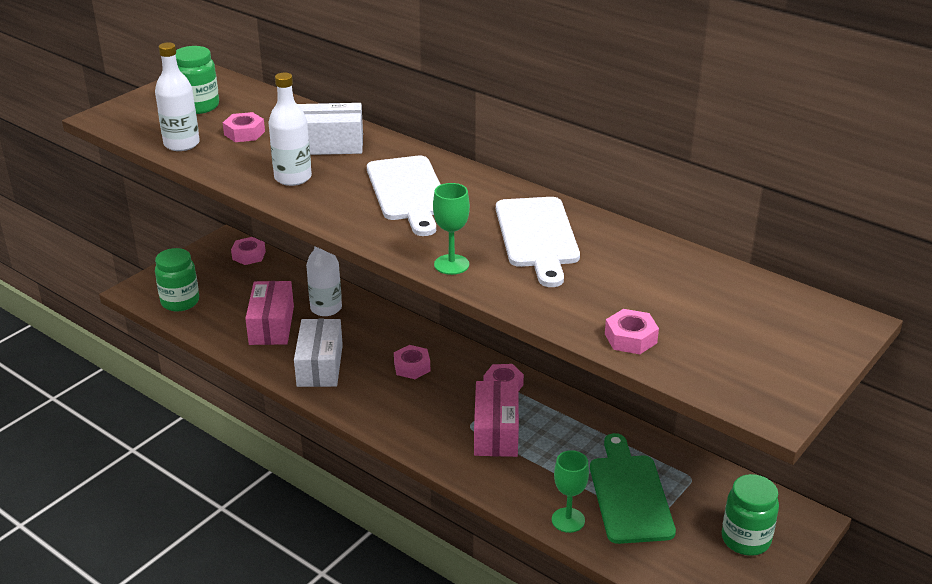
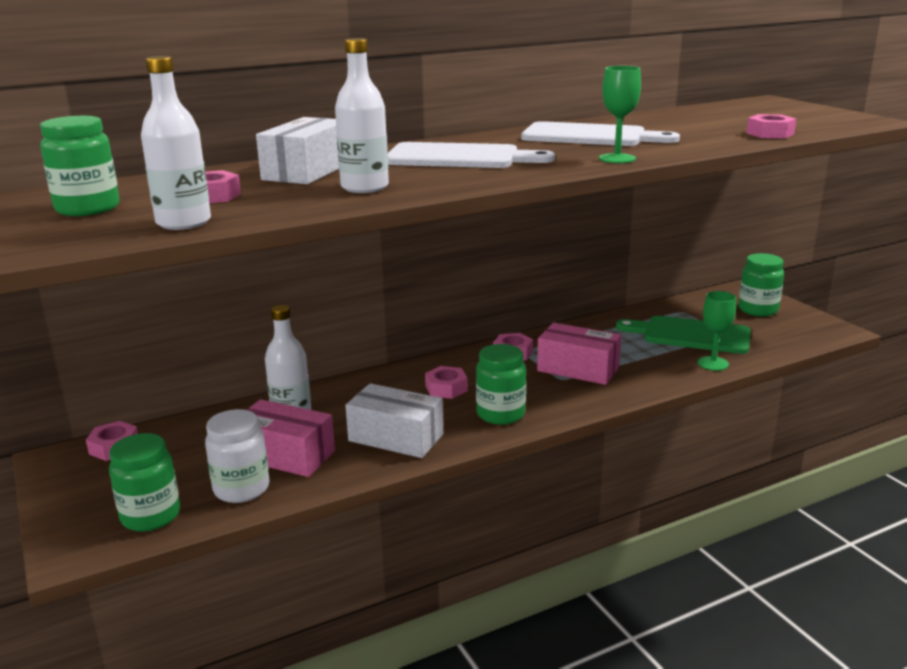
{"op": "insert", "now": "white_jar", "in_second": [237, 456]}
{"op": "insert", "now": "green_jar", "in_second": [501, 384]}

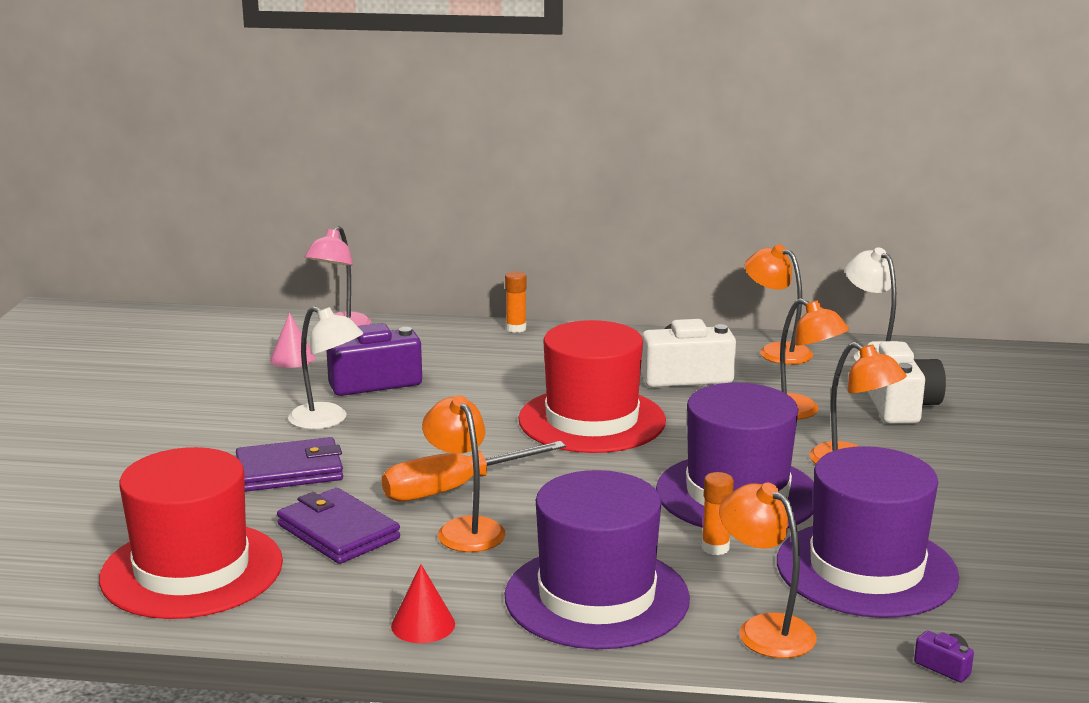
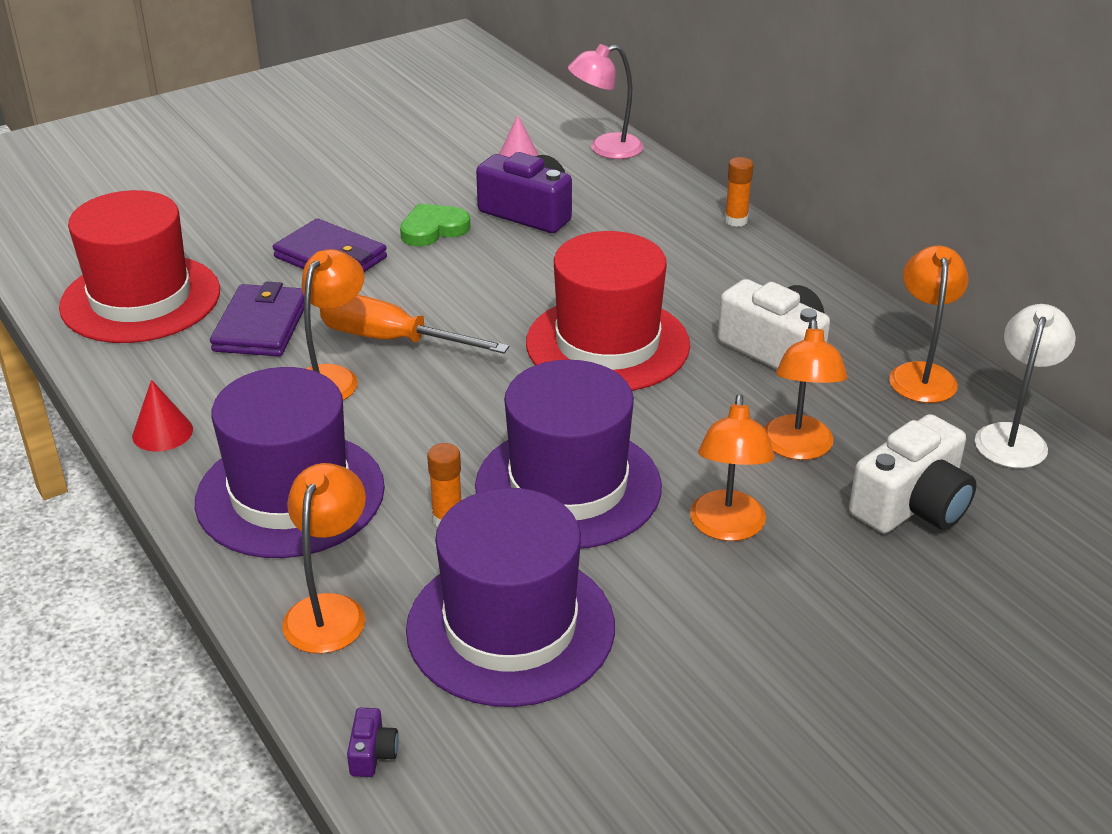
{"op": "replace", "was": "white_lamp", "now": "green_heart", "in_first": [325, 367], "in_second": [435, 225]}

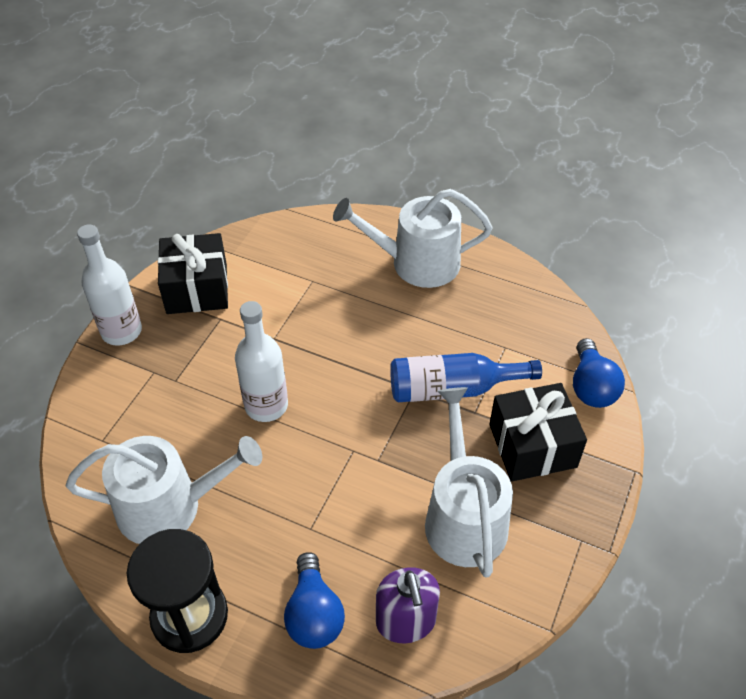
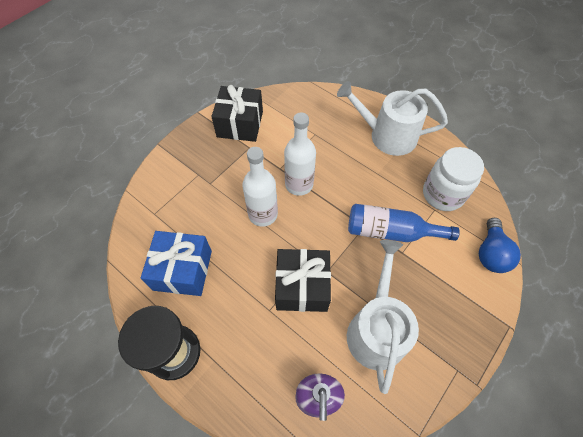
{"op": "replace", "was": "white_watering_can", "now": "blue_gift", "in_first": [164, 490], "in_second": [176, 263]}
{"op": "move", "was": "black_gift", "in_first": [538, 432], "in_second": [303, 280]}
{"op": "move", "was": "white_bottle", "in_first": [109, 285], "in_second": [300, 154]}
{"op": "insert", "now": "white_jar", "in_second": [453, 179]}
{"op": "delete", "was": "blue_light_bulb", "in_first": [314, 600]}

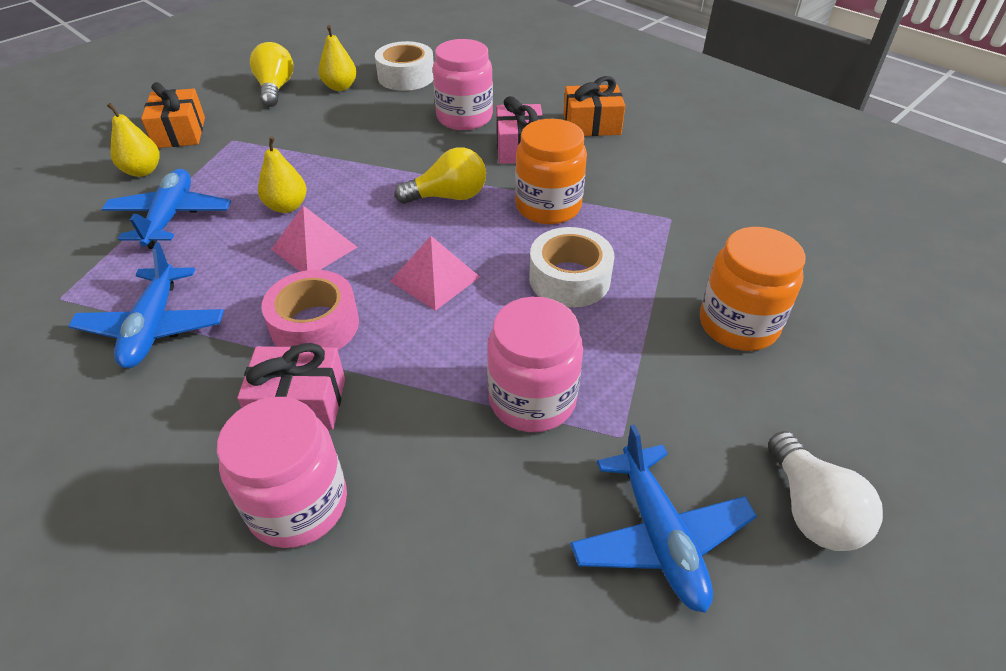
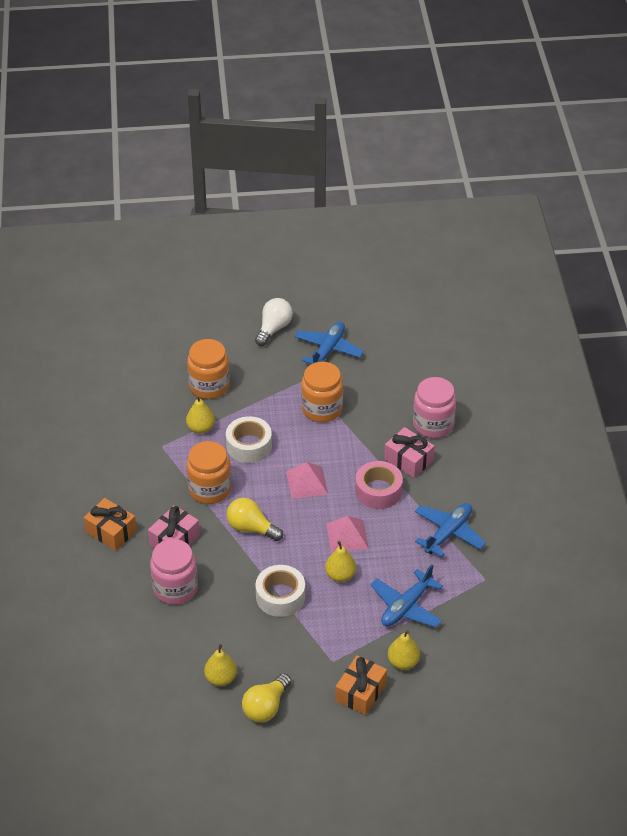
{"op": "insert", "now": "yellow_pear", "in_second": [200, 415]}
{"op": "move", "was": "white_tape", "in_first": [404, 66], "in_second": [280, 591]}
{"op": "recolor", "was": "pink_jar", "now": "orange_jar", "in_first": [535, 364], "in_second": [322, 392]}

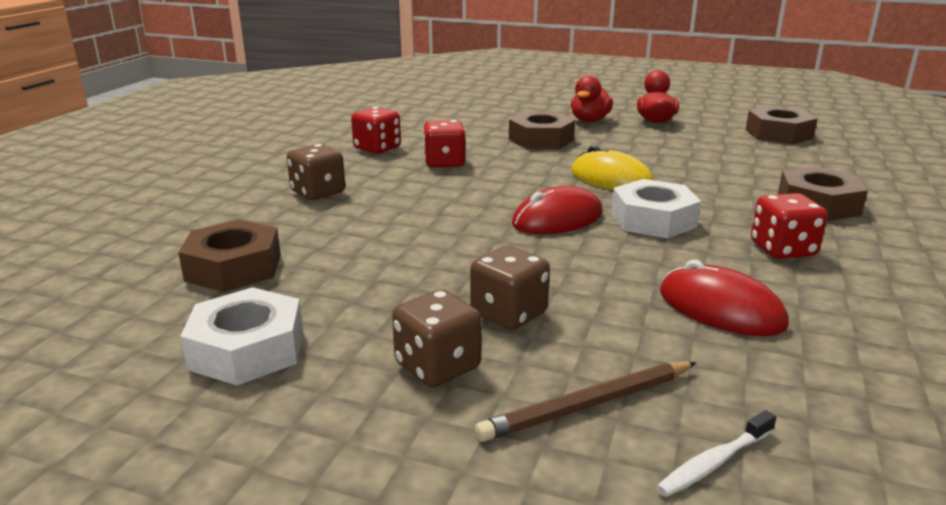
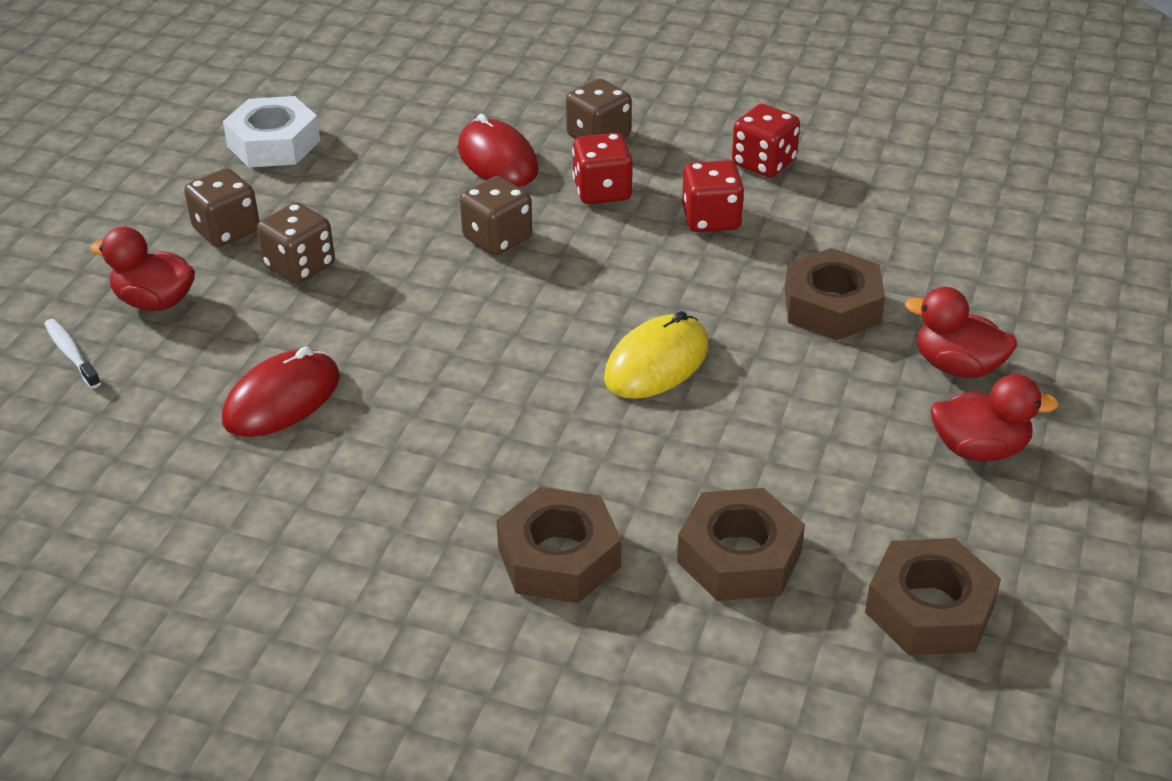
{"op": "replace", "was": "brown_pencil", "now": "red_duck", "in_first": [586, 401], "in_second": [142, 269]}
{"op": "move", "was": "red_mouse", "in_first": [557, 210], "in_second": [498, 150]}
{"op": "insert", "now": "brown_dice", "in_second": [496, 215]}
{"op": "move", "was": "red_dice", "in_first": [789, 226], "in_second": [602, 168]}
{"op": "move", "was": "brown_nut", "in_first": [229, 255], "in_second": [741, 544]}
{"op": "delete", "was": "white_nut", "in_first": [656, 208]}

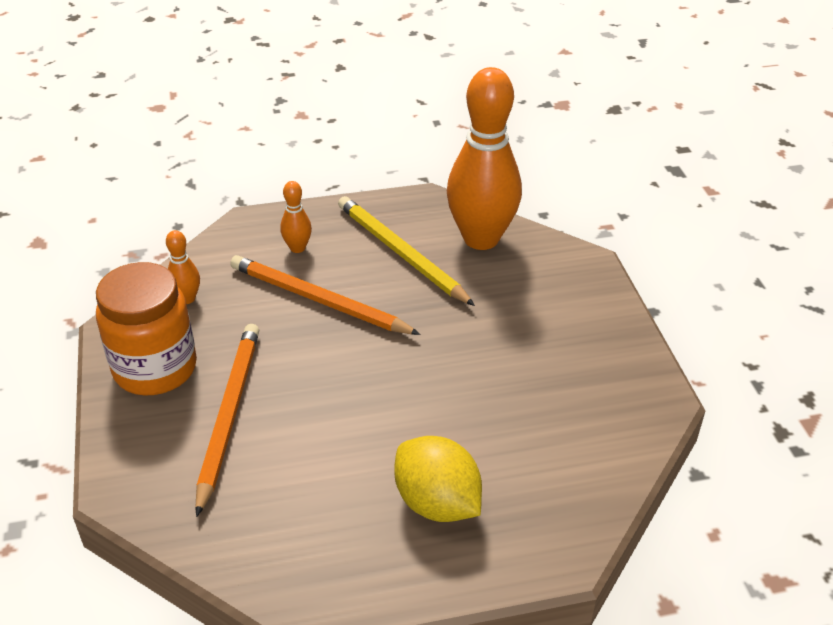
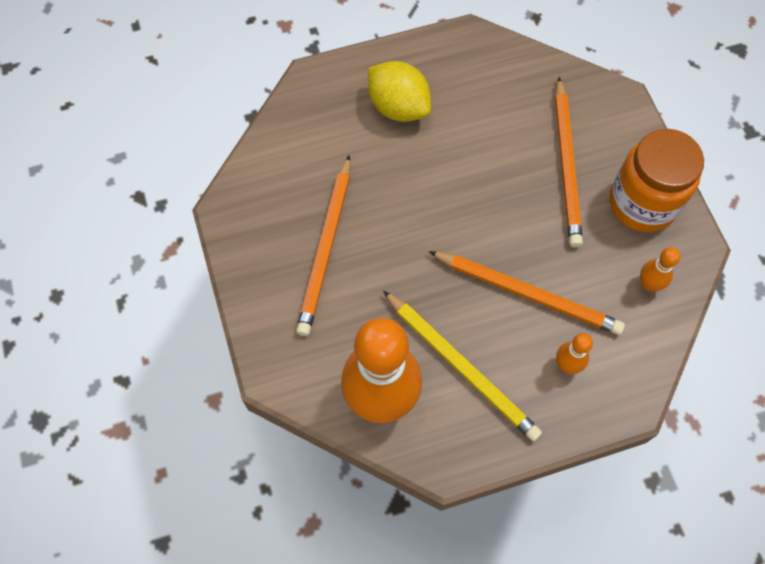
{"op": "insert", "now": "orange_pencil", "in_second": [323, 245]}

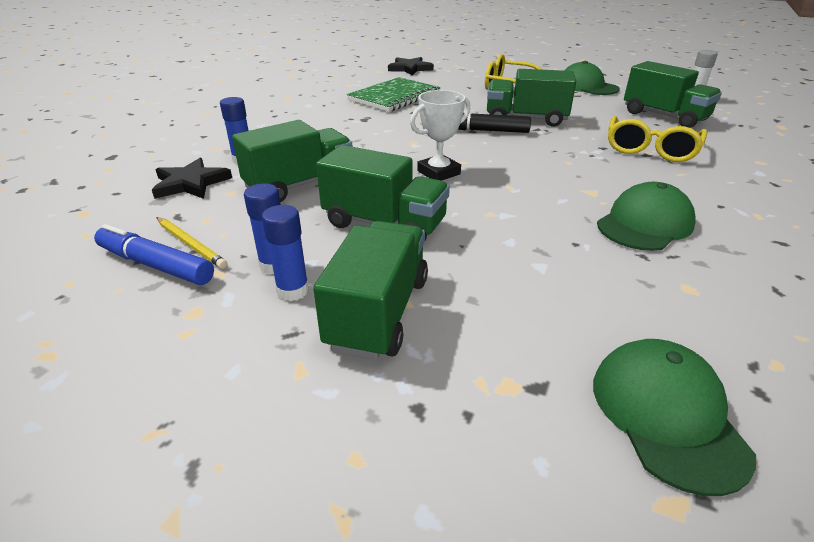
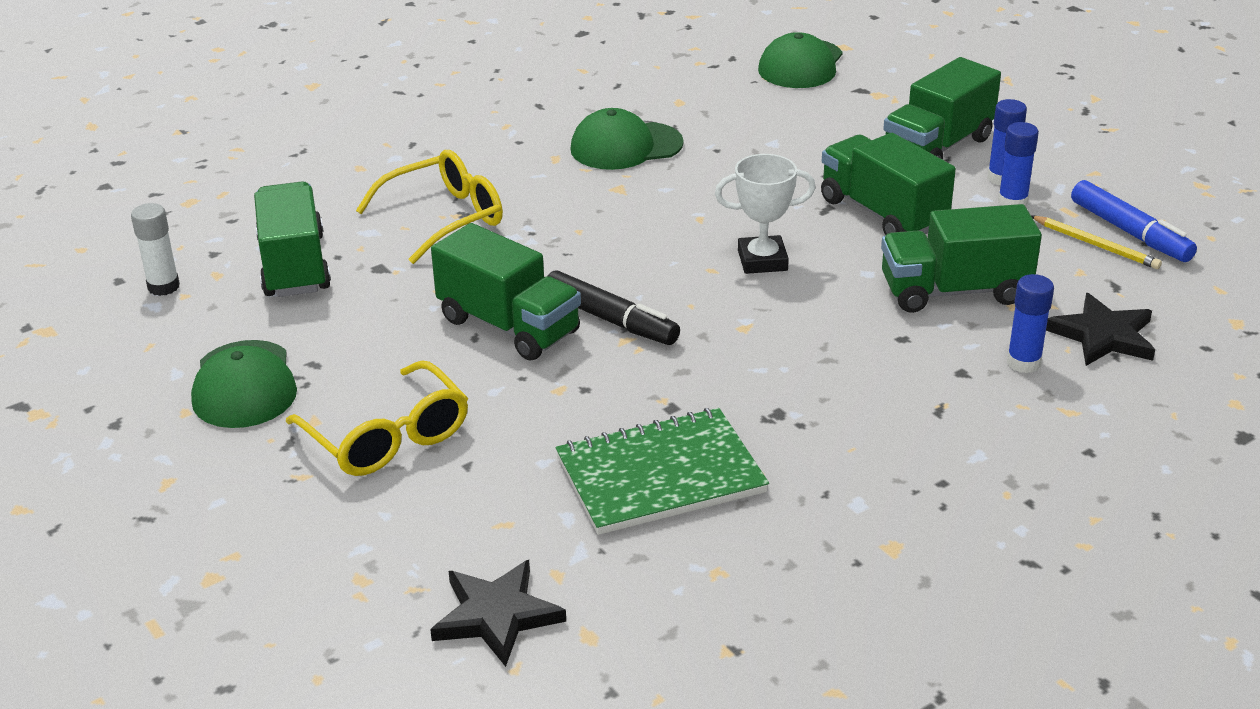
{"op": "rotate", "was": "yellow_pencil", "in_first": [191, 243], "in_second": [1096, 242], "clockwise": 150}

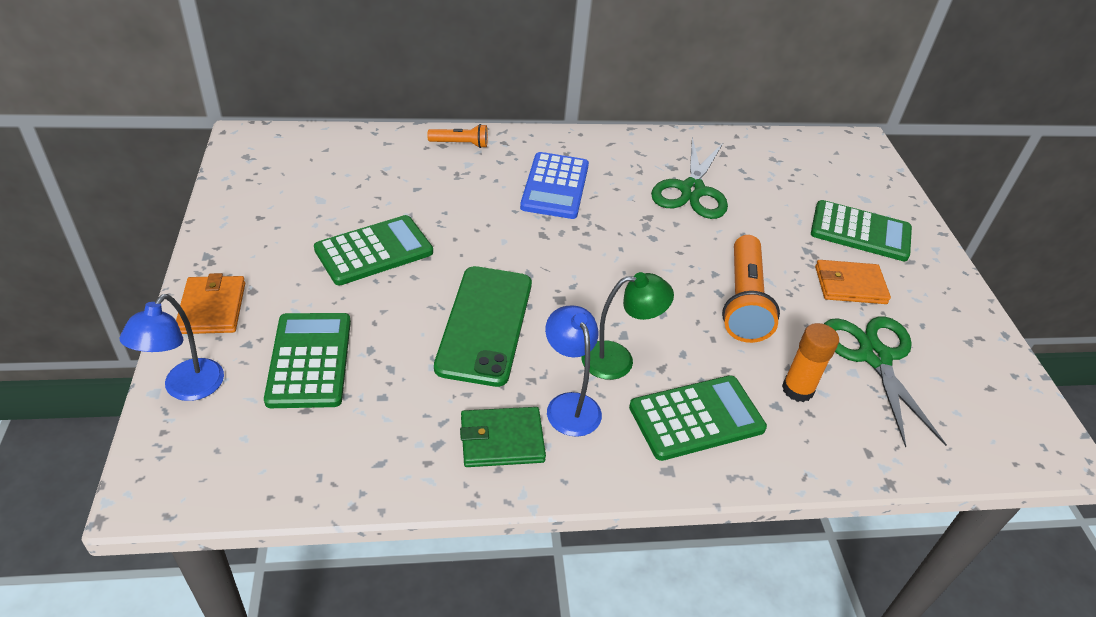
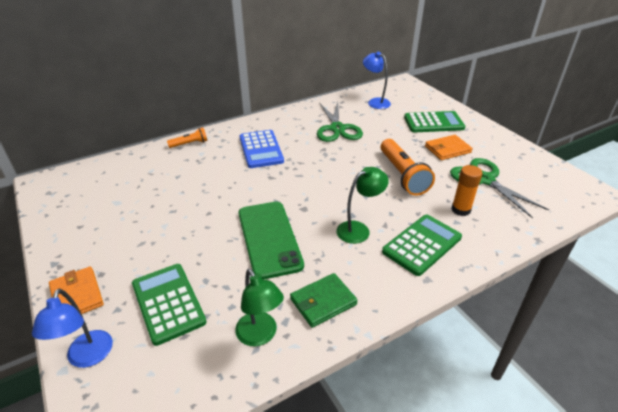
{"op": "insert", "now": "green_lamp", "in_second": [259, 308]}
{"op": "move", "was": "blue_lamp", "in_first": [573, 371], "in_second": [377, 80]}
{"op": "delete", "was": "green_calculator", "in_first": [373, 250]}

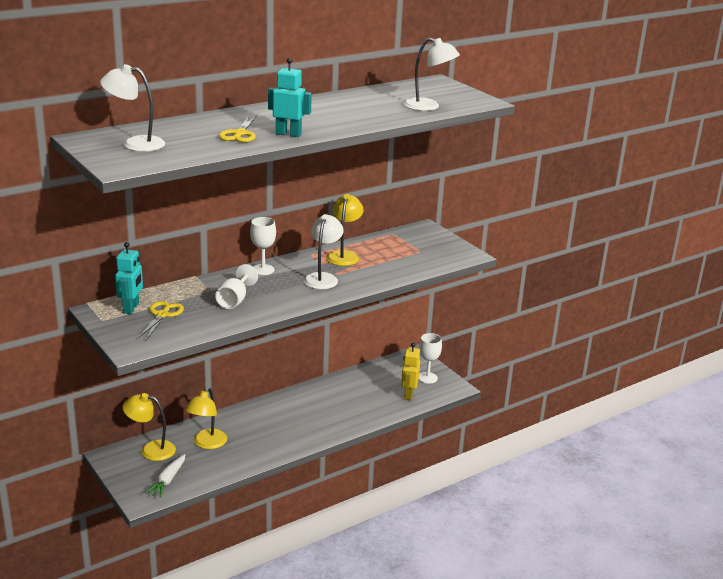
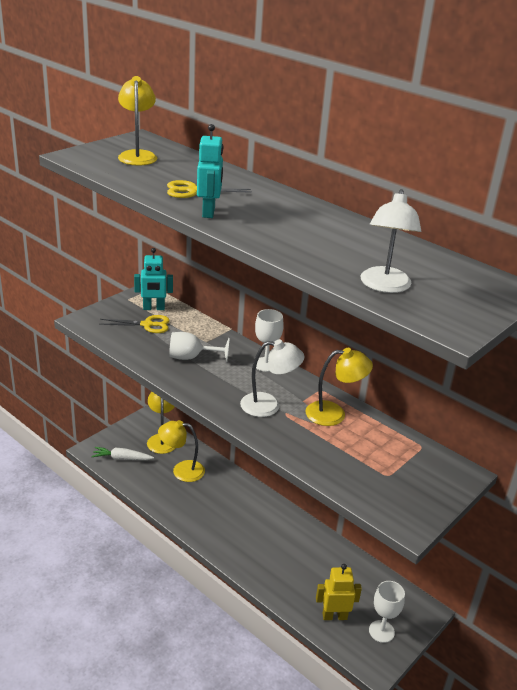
{"op": "recolor", "was": "white_lamp", "now": "yellow_lamp", "in_first": [132, 108], "in_second": [137, 121]}

